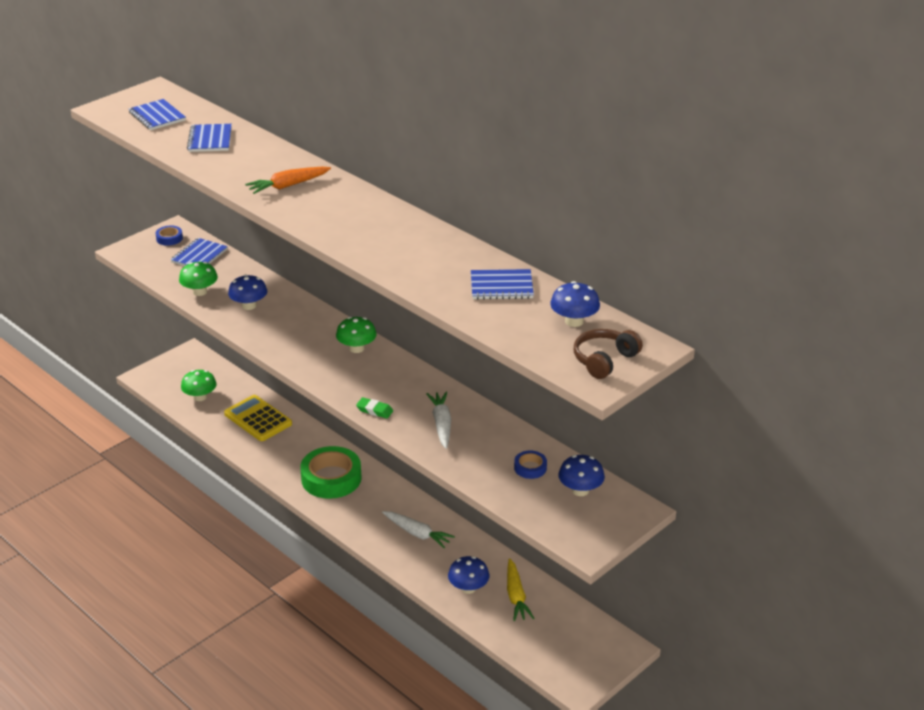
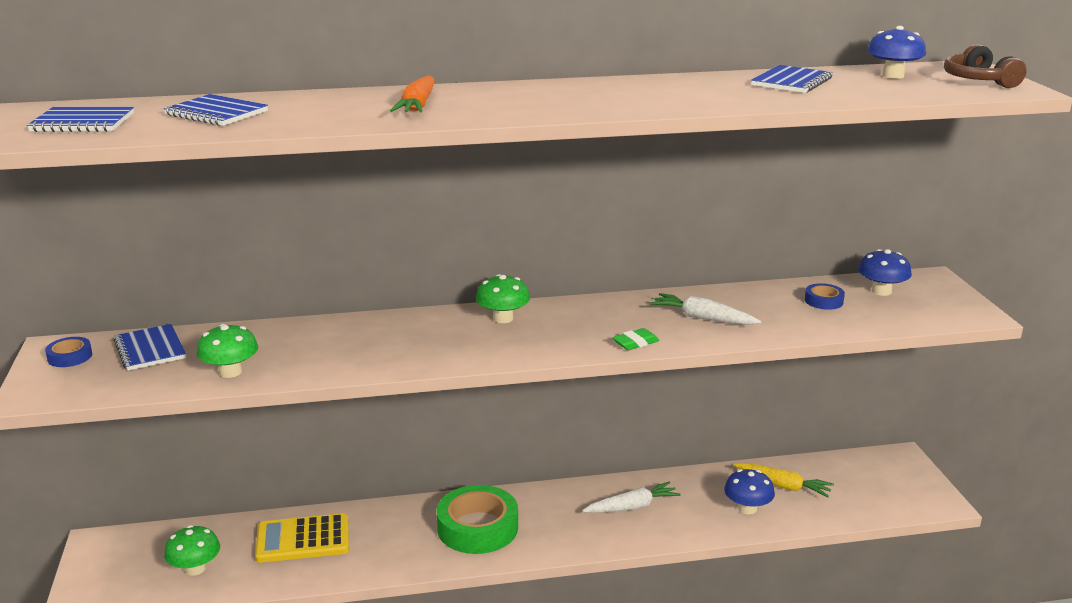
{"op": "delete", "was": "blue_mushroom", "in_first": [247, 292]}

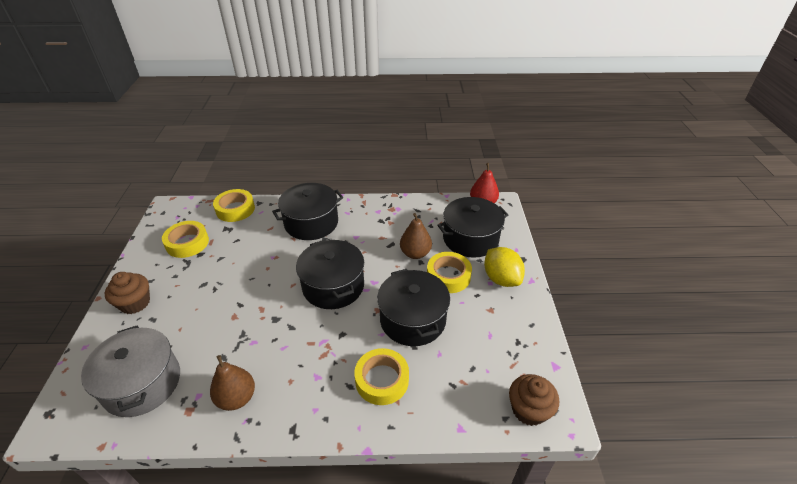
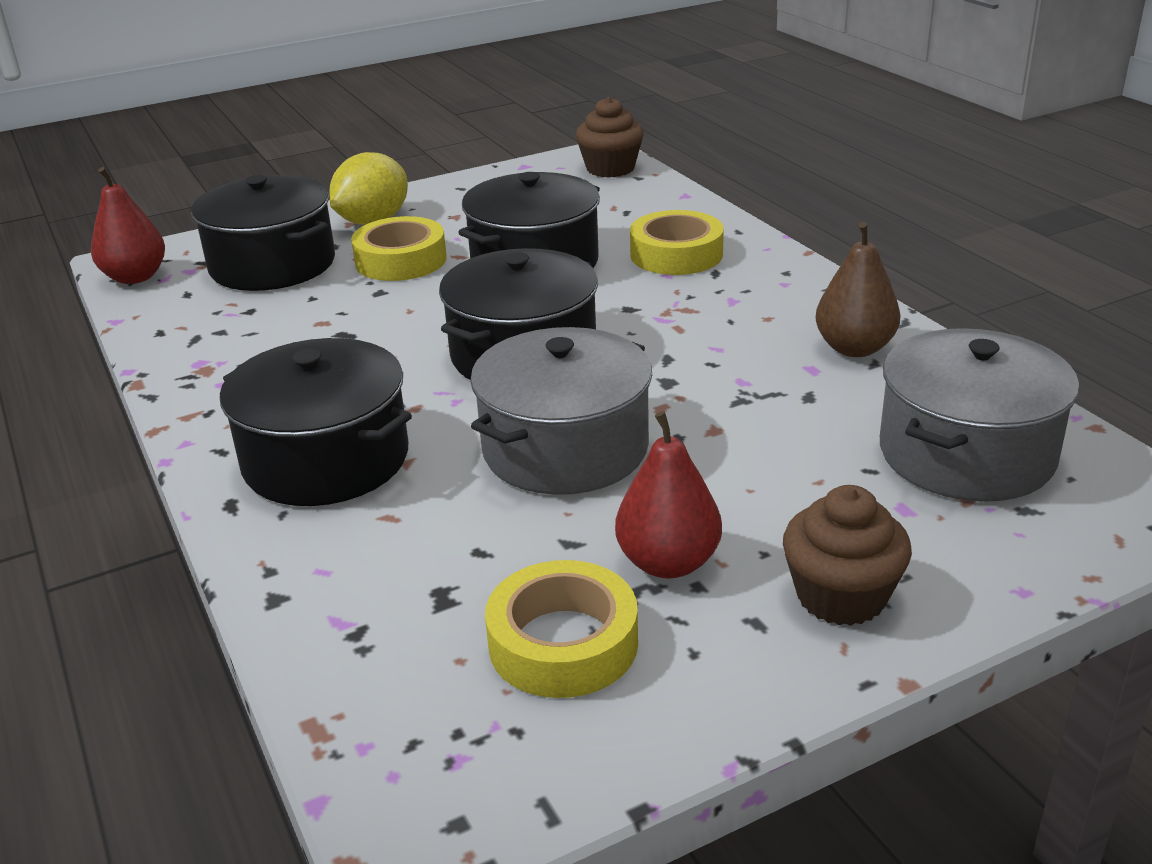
{"op": "insert", "now": "grey_pot", "in_second": [561, 411]}
{"op": "insert", "now": "red_pear", "in_second": [668, 495]}
{"op": "delete", "was": "yellow_tape", "in_first": [234, 205]}
{"op": "delete", "was": "brown_pear", "in_first": [416, 236]}

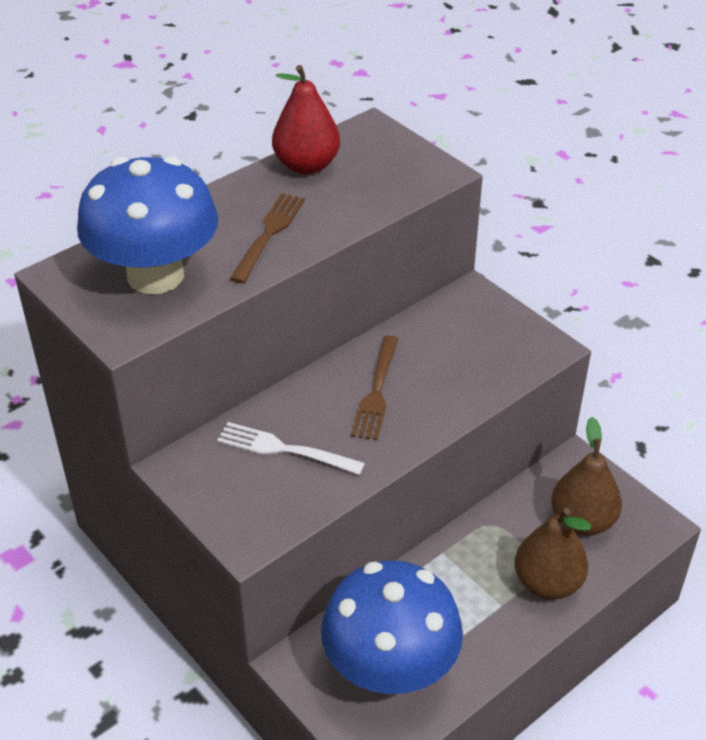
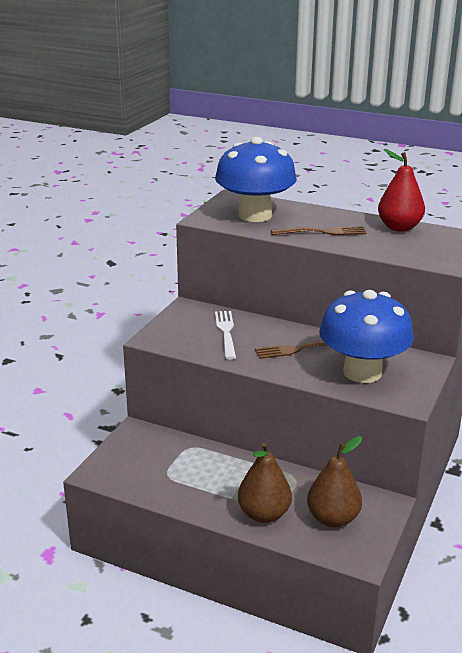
{"op": "move", "was": "blue_mushroom", "in_first": [392, 627], "in_second": [366, 336]}

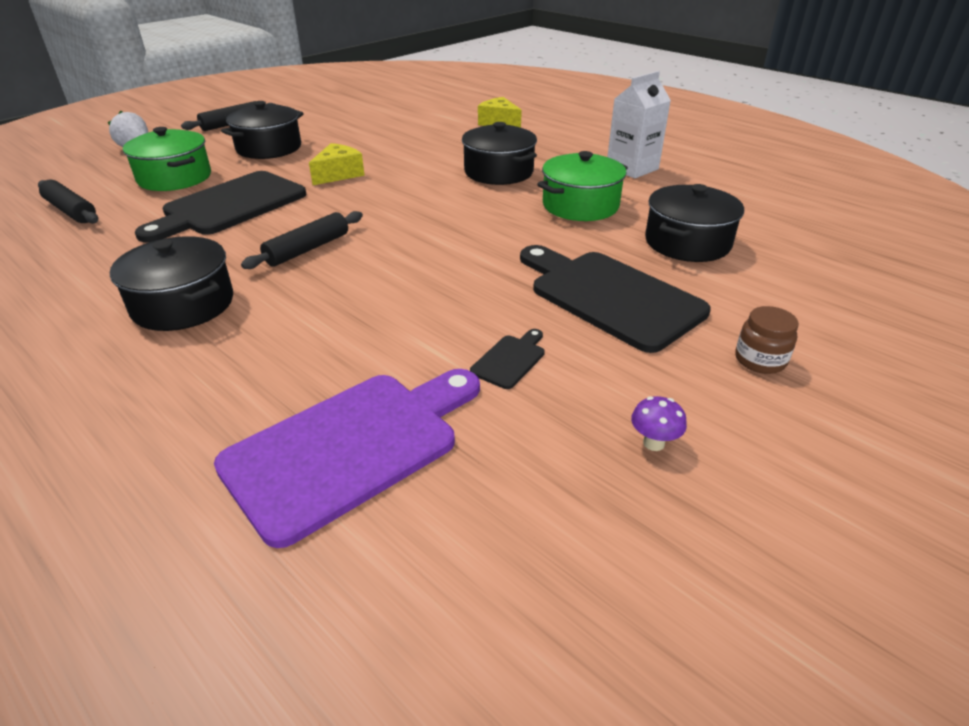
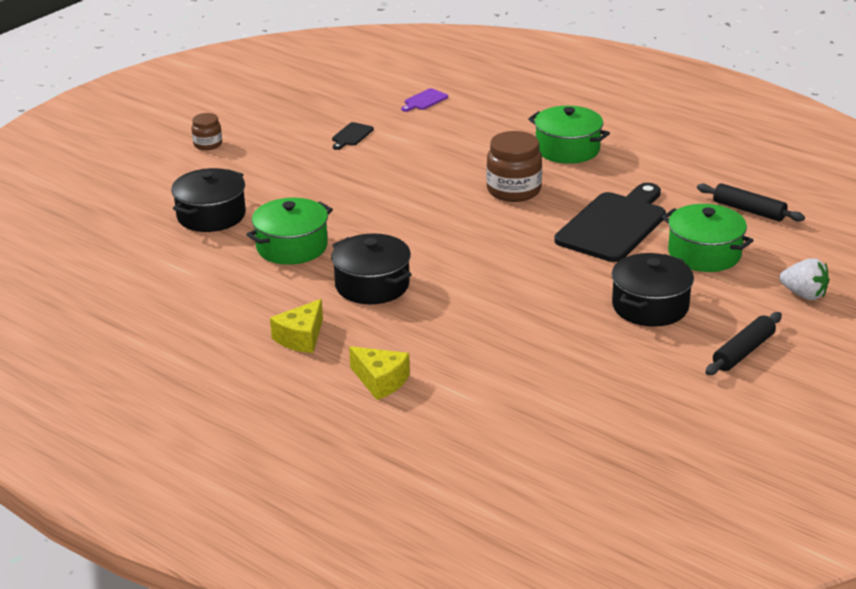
{"op": "move", "was": "yellow_cheese", "in_first": [337, 164], "in_second": [296, 326]}
{"op": "resize", "was": "purple_cutting_board", "in_first": [347, 458], "in_second": [424, 100], "ratio": 0.41}
{"op": "replace", "was": "black_rolling_pin", "now": "brown_jar", "in_first": [302, 240], "in_second": [514, 166]}
{"op": "recolor", "was": "black_pot", "now": "green_pot", "in_first": [171, 283], "in_second": [569, 135]}
{"op": "delete", "was": "black_cutting_board", "in_first": [615, 299]}
{"op": "delete", "was": "white_carton", "in_first": [639, 124]}
{"op": "delete", "was": "purple_mushroom", "in_first": [659, 423]}

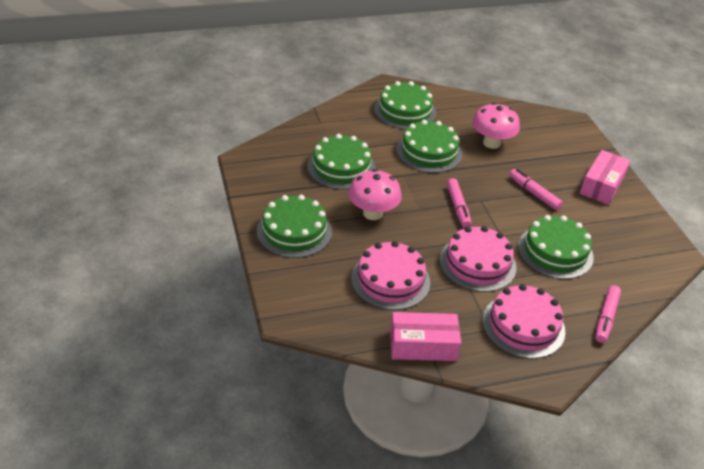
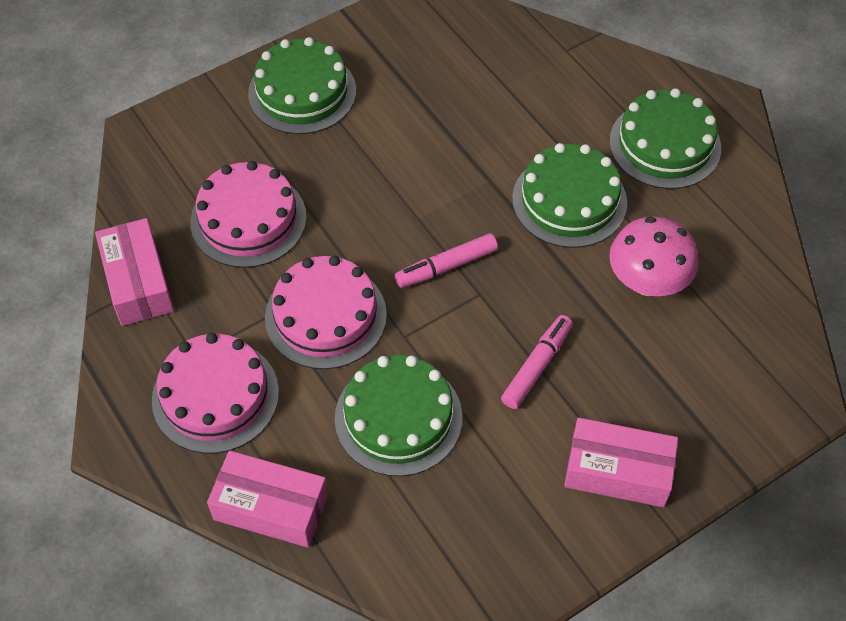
{"op": "replace", "was": "pink_marker", "now": "pink_box", "in_first": [608, 314], "in_second": [267, 499]}
{"op": "delete", "was": "green_cake", "in_first": [341, 162]}
{"op": "delete", "was": "pink_mushroom", "in_first": [375, 194]}

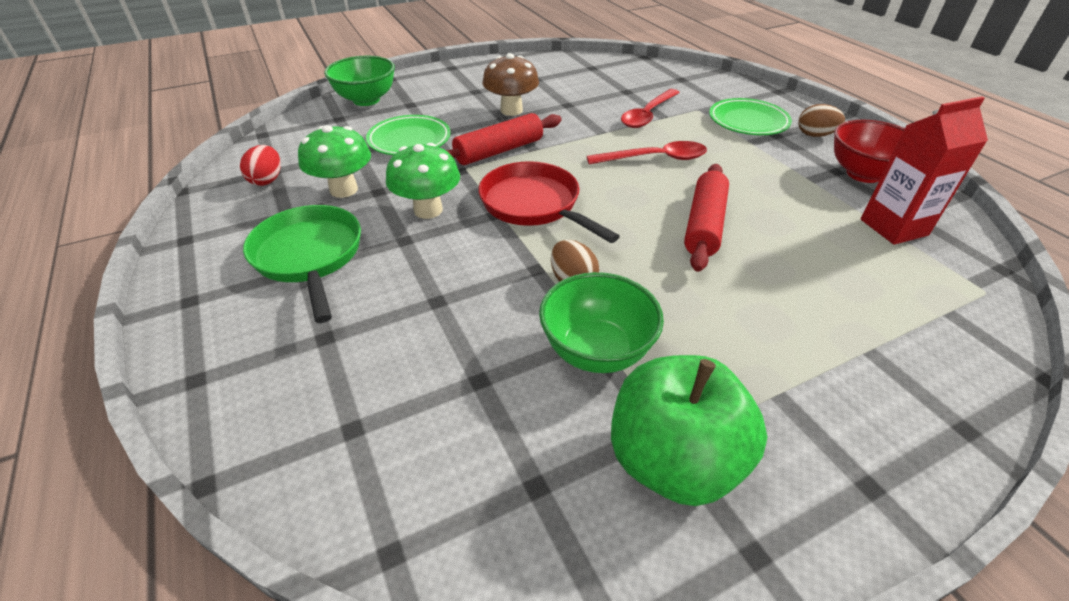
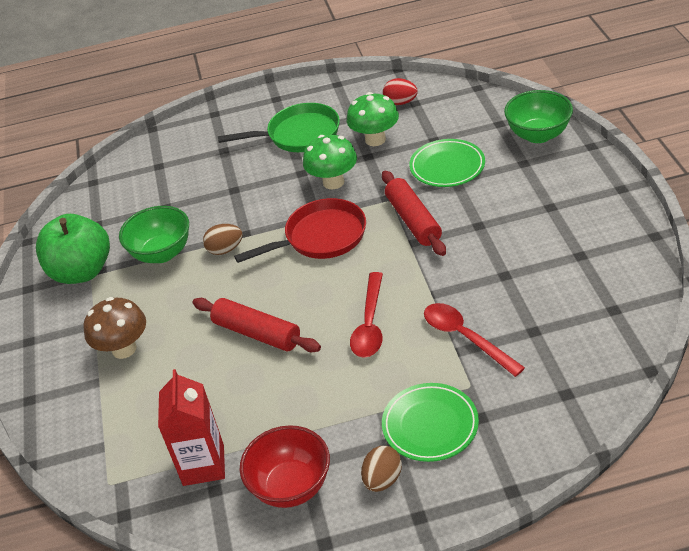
{"op": "move", "was": "brown_mushroom", "in_first": [511, 84], "in_second": [114, 328]}

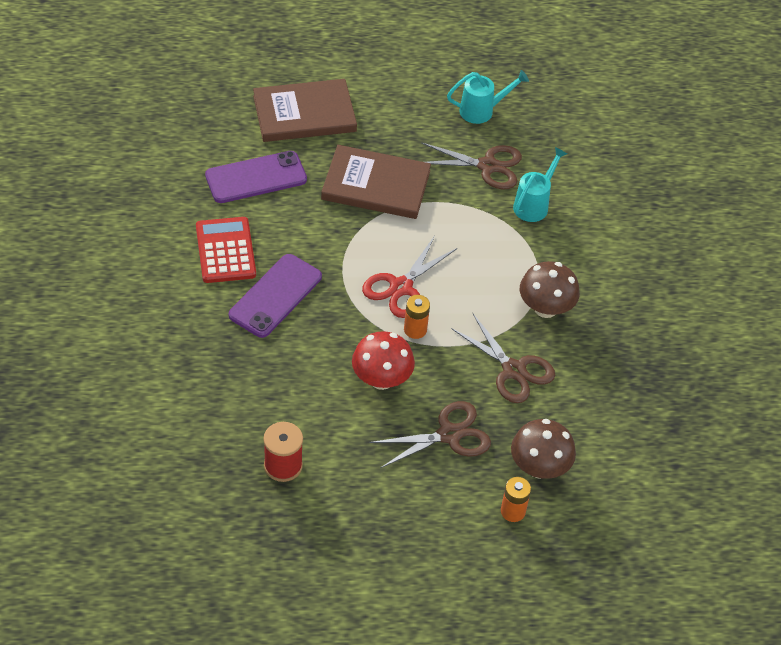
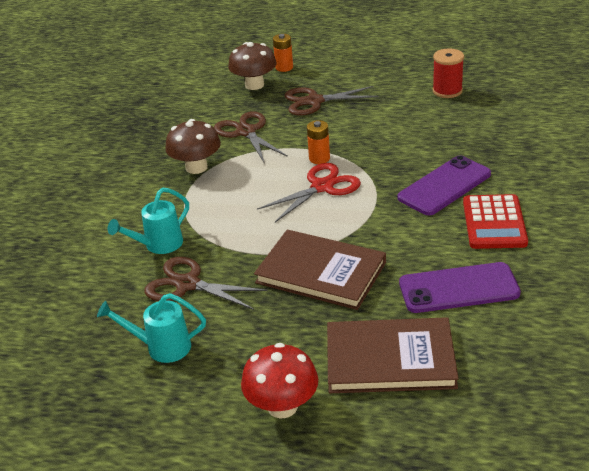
{"op": "move", "was": "red_mushroom", "in_first": [383, 360], "in_second": [279, 381]}

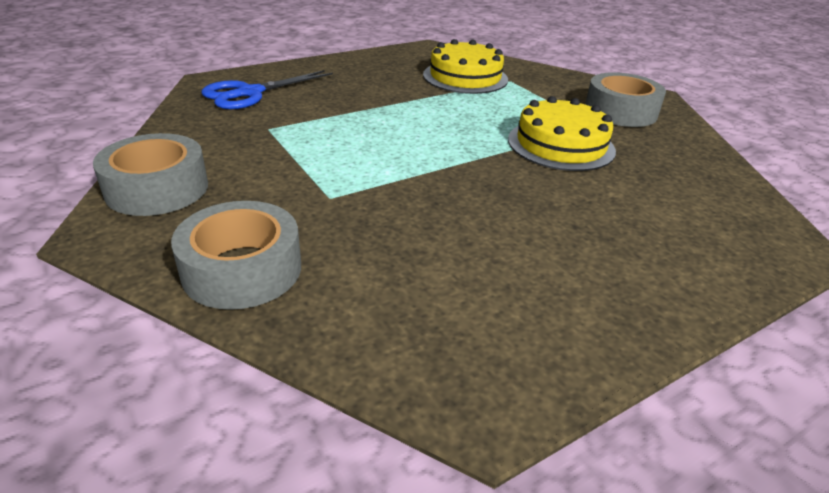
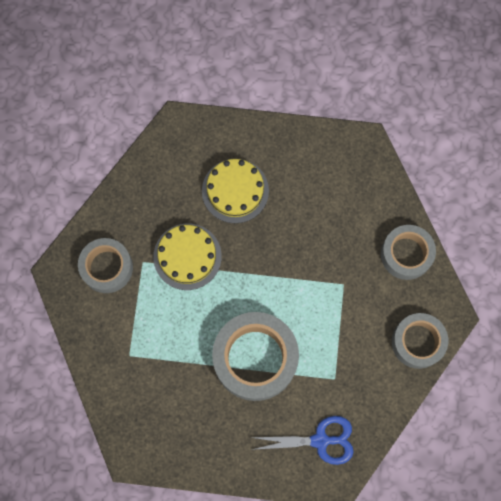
{"op": "move", "was": "yellow_cake", "in_first": [465, 66], "in_second": [235, 191]}
{"op": "insert", "now": "grey_tape", "in_second": [255, 356]}

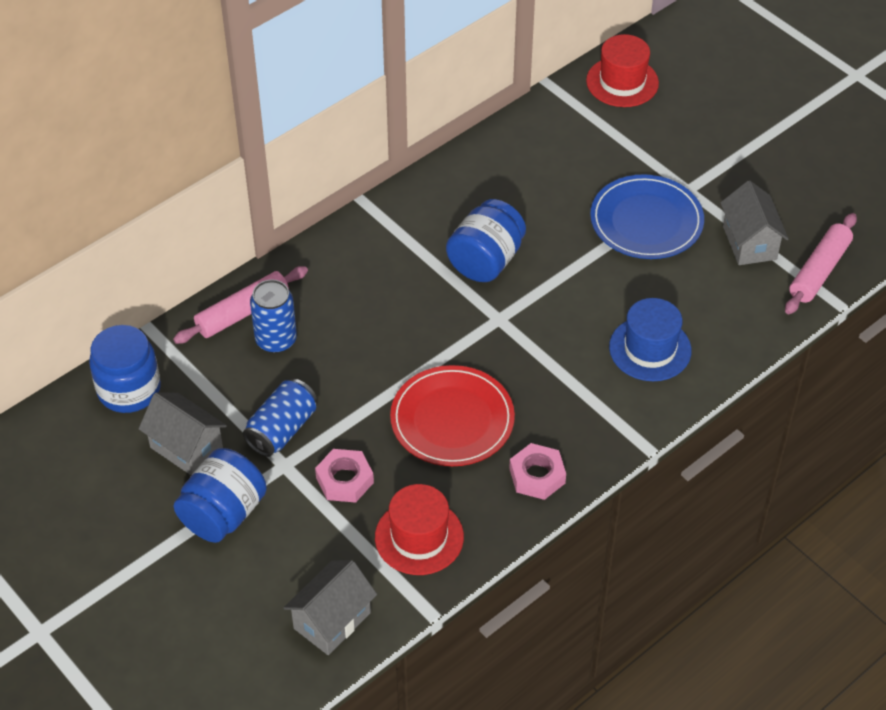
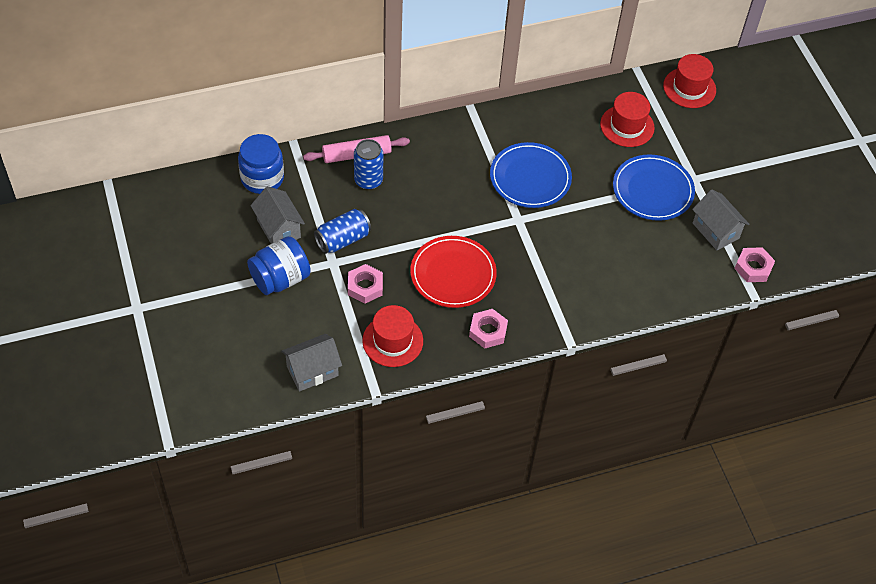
{"op": "replace", "was": "blue_jar", "now": "blue_plate", "in_first": [486, 240], "in_second": [531, 175]}
{"op": "insert", "now": "red_hat", "in_second": [627, 119]}
{"op": "rotate", "was": "grey_house", "in_first": [754, 222], "in_second": [721, 220], "clockwise": -45}
{"op": "replace", "was": "pink_rolling_pin", "now": "pink_nut", "in_first": [821, 263], "in_second": [754, 264]}
{"op": "delete", "was": "blue_hat", "in_first": [650, 339]}

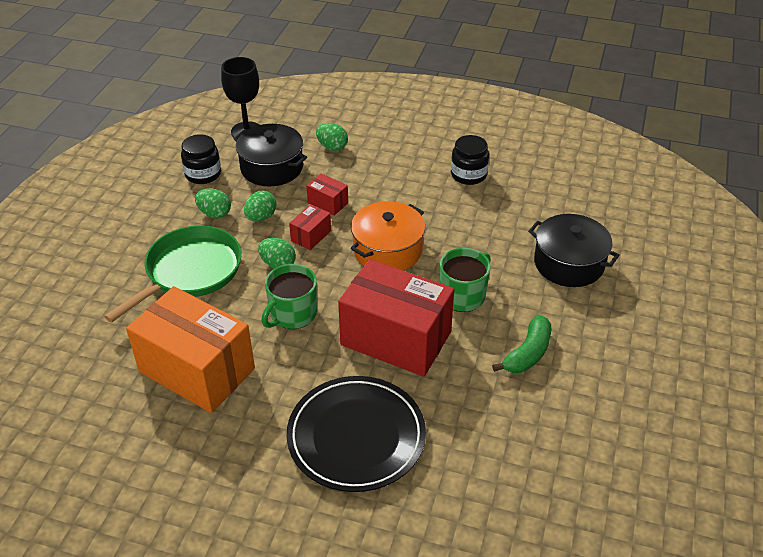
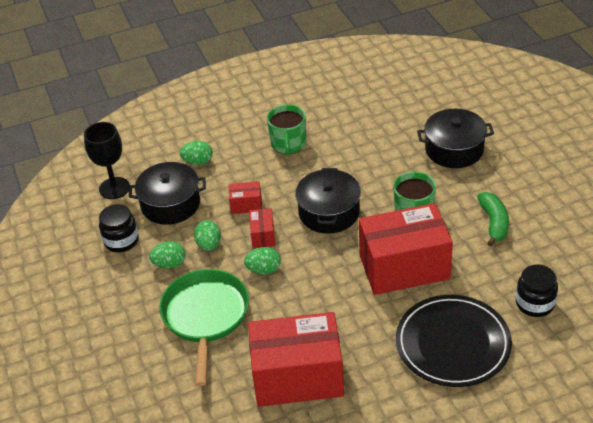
{"op": "recolor", "was": "orange_box", "now": "red_box", "in_first": [190, 349], "in_second": [296, 359]}
{"op": "move", "was": "green_mug", "in_first": [289, 296], "in_second": [286, 130]}
{"op": "recolor", "was": "orange_pot", "now": "black_pot", "in_first": [388, 236], "in_second": [328, 201]}
{"op": "move", "was": "black_jar", "in_first": [470, 160], "in_second": [537, 290]}

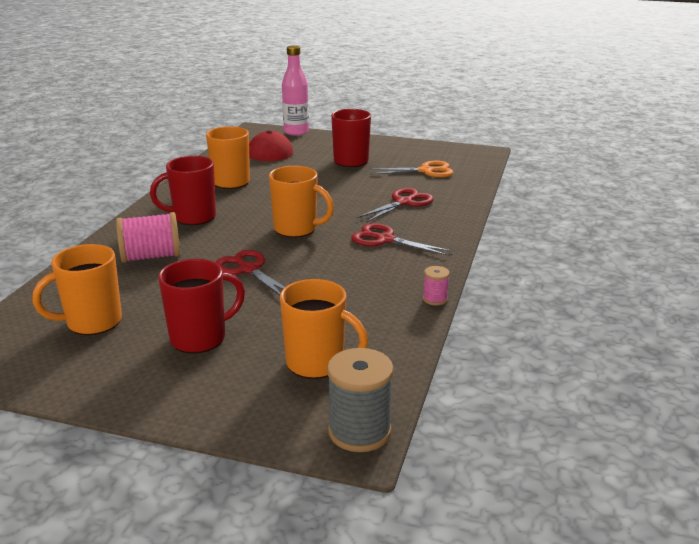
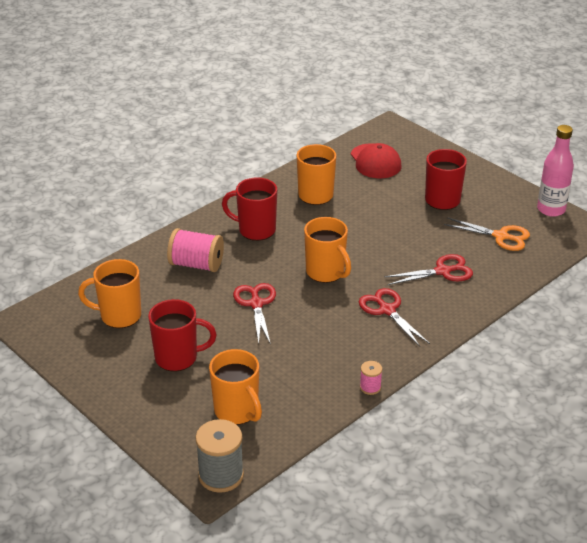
{"op": "move", "was": "pink_bottle", "in_first": [295, 90], "in_second": [555, 171]}

